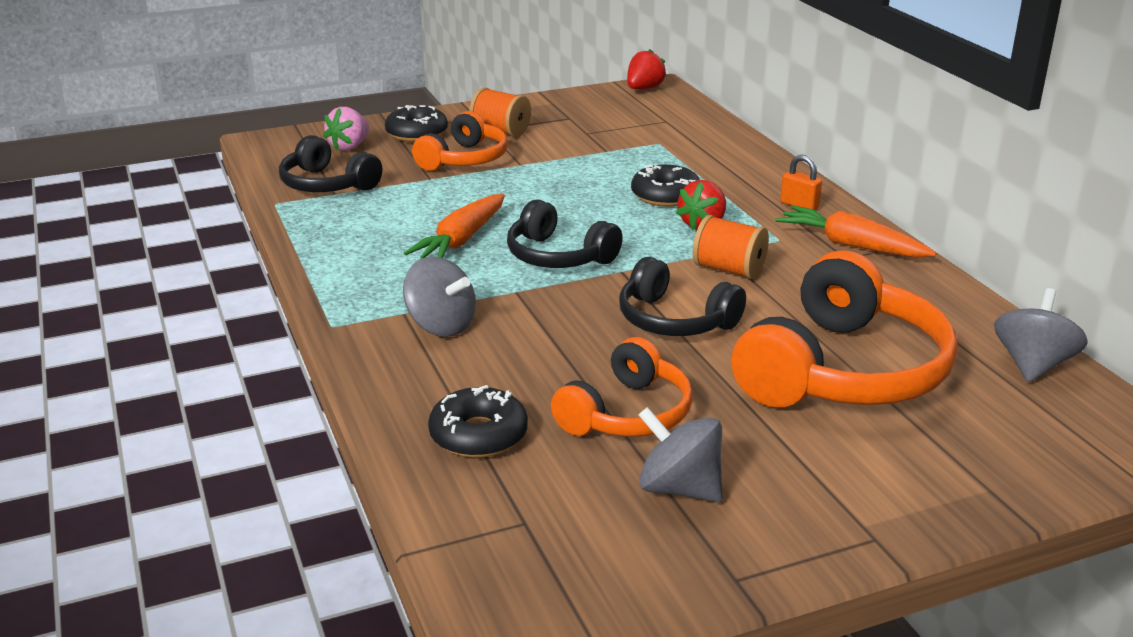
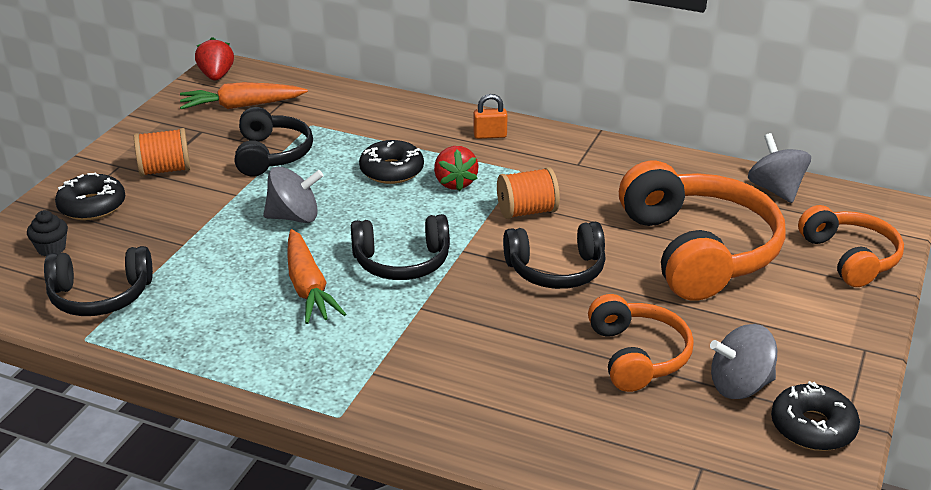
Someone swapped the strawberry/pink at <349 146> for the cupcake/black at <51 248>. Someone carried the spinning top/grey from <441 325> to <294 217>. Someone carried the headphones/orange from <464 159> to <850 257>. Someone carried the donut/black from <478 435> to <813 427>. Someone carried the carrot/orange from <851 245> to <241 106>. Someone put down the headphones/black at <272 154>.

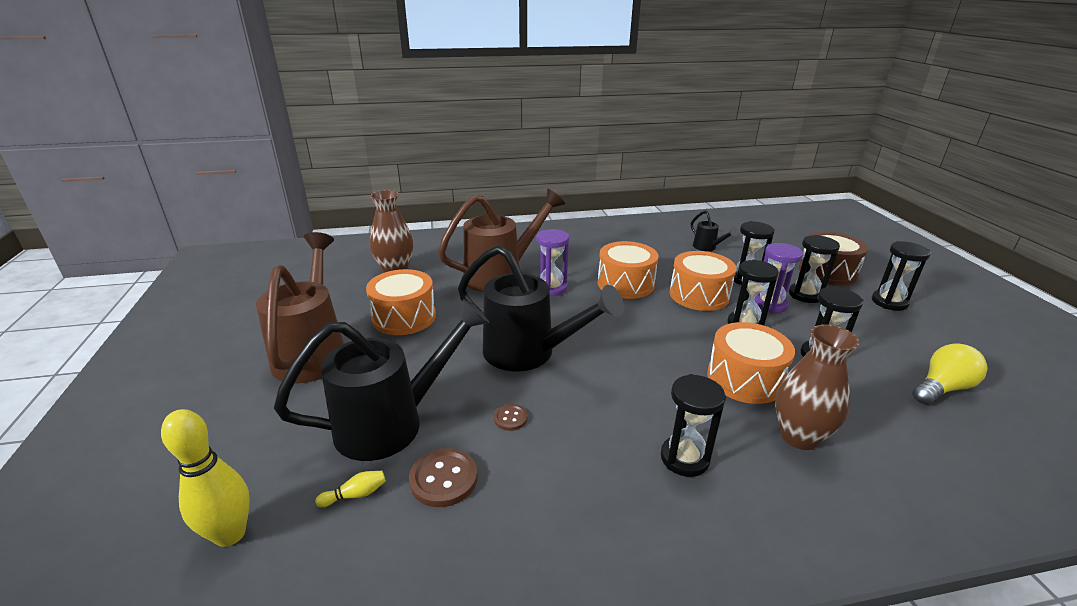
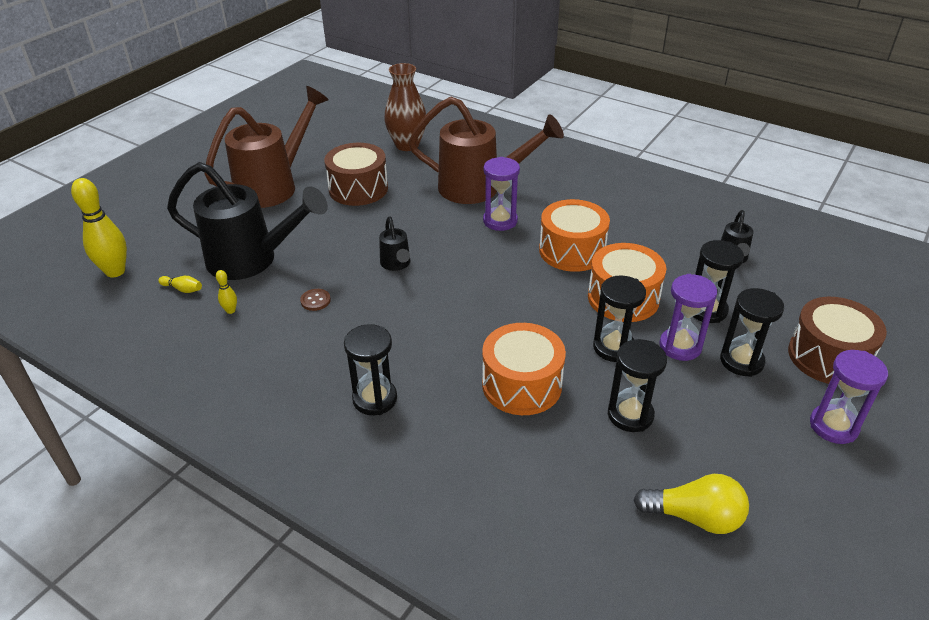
Someone repainted the drum/orange at <404 317>, which became the drum/brown at <358 189>. Someone swapped the button/brown at <444 479> for the bowling pin/yellow at <230 310>. Someone scaled the watering can/black at <529 353> by 0.45. Someone took away the vase/brown at <799 437>. Someone repainted the hourglass/black at <889 302>, which became the hourglass/purple at <833 426>.

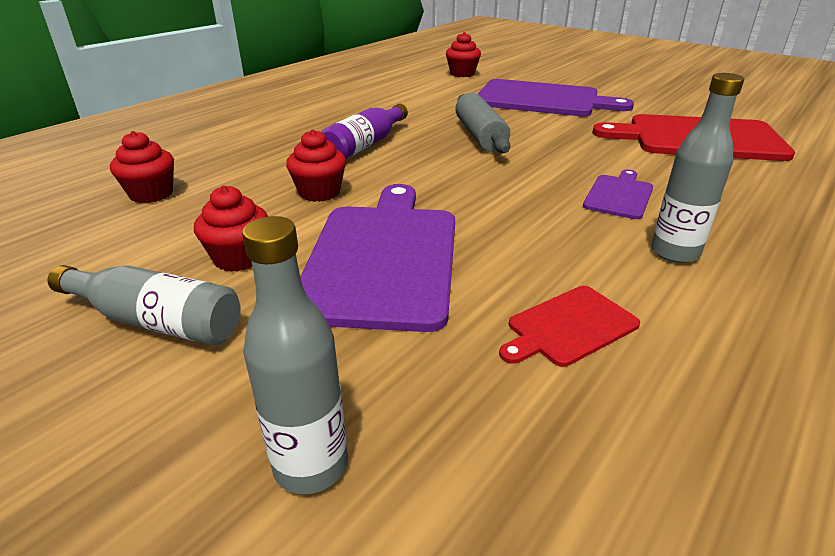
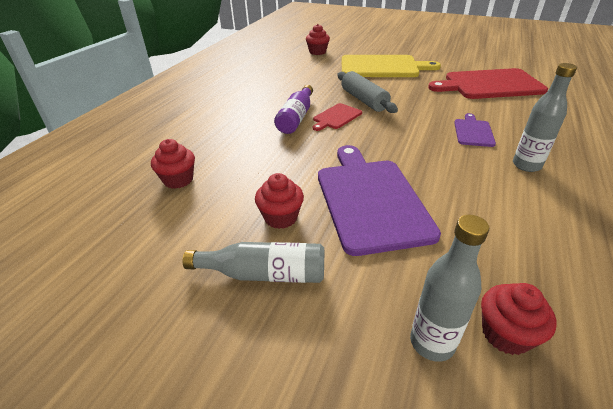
Someone carried the cupcake/red from <319 192> to <505 334>. Someone repainted the cutting board/purple at <542 99>, which became the cutting board/yellow at <382 67>. Someone carried the cutting board/red from <569 326> to <336 117>.

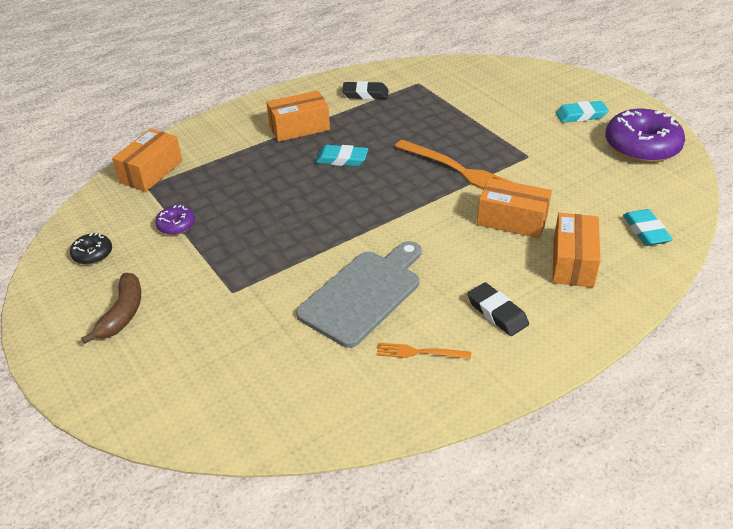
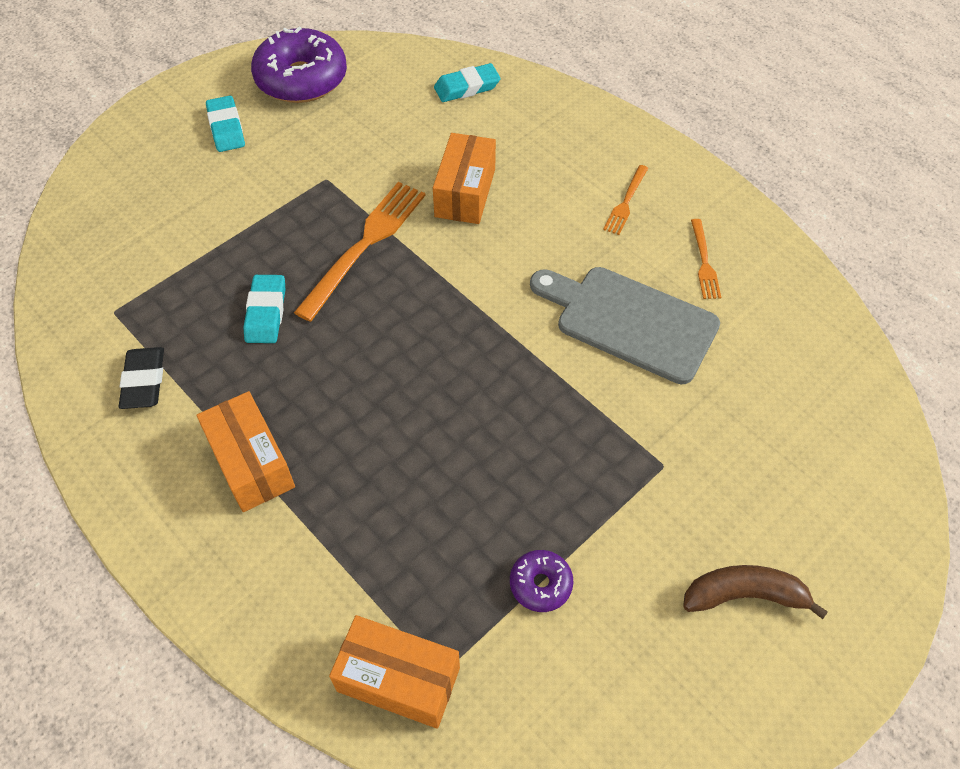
Someone took away the donut/black at <92 254>. Someone carried the eraser/turquoise from <342 159> to <266 312>. Someone swapped the eraser/black at <497 312> for the fork/orange at <626 202>. Someone took away the box/orange at <573 262>.

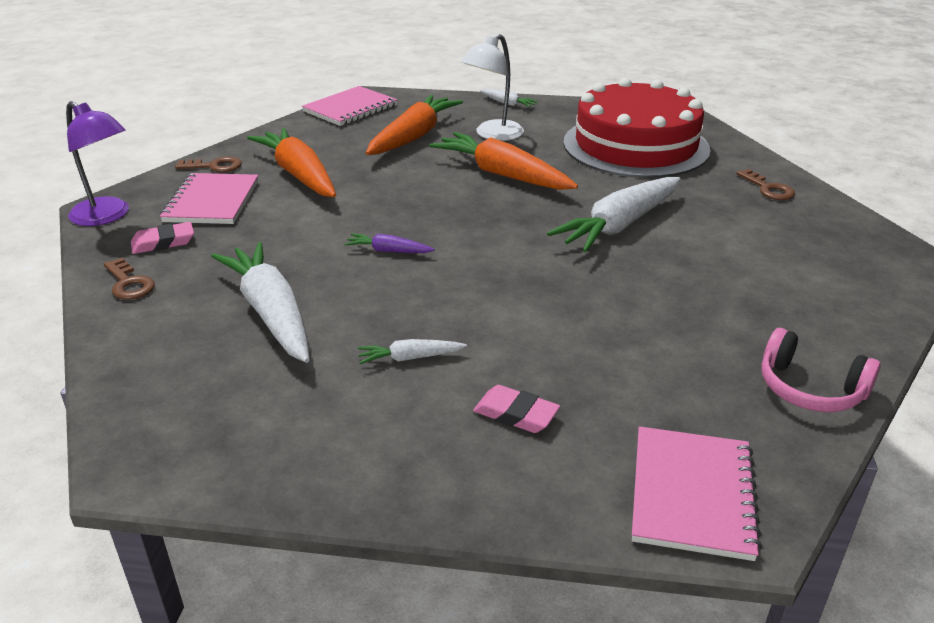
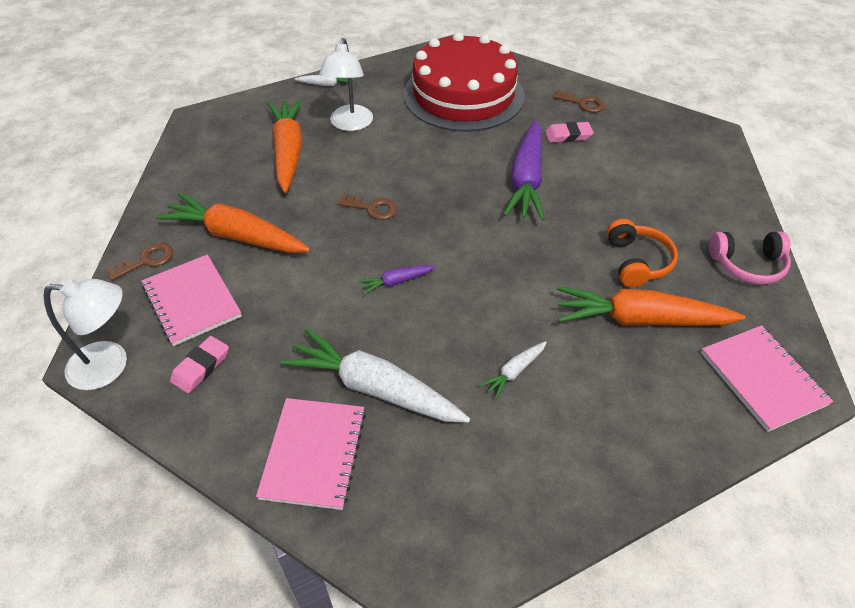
Someone repainted the lamp/purple at <107 216>, which became the lamp/white at <110 365>. Someone carried the key/brown from <129 283> to <372 208>. Someone carried the notebook/pink from <350 108> to <313 454>. Someone carried the carrot/orange from <502 174> to <640 319>. Someone carried the eraser/pink from <516 414> to <568 135>. Someone repainted the carrot/white at <619 225>, which became the carrot/purple at <526 180>. Someone put down the headphones/orange at <637 262>.

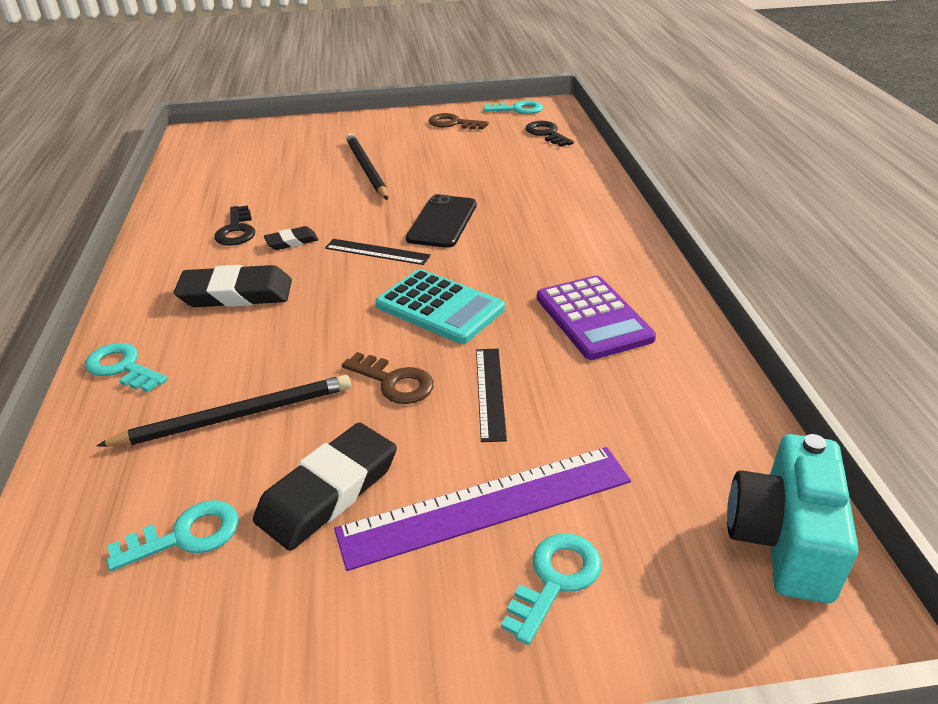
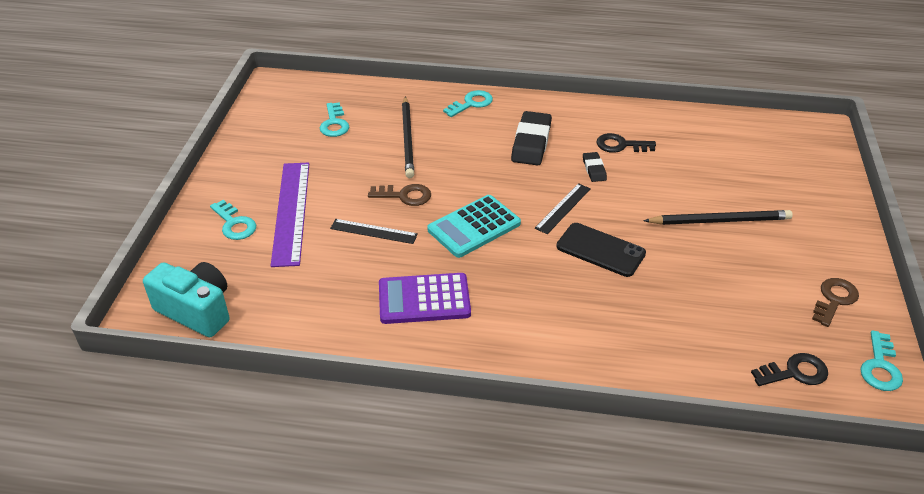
Someone took away the eraser/black at <328 491>. Someone rotated the key/brown at <394 382> by 135 degrees counterclockwise.

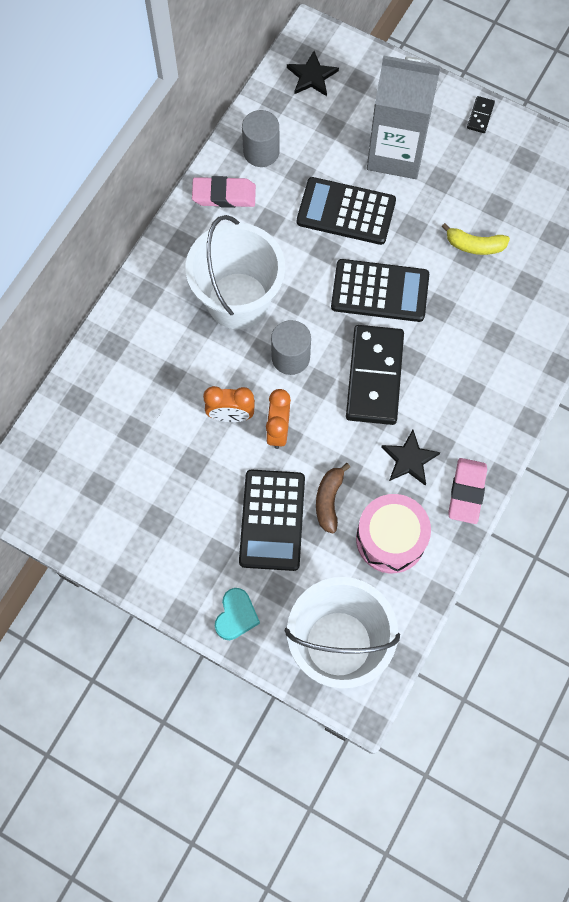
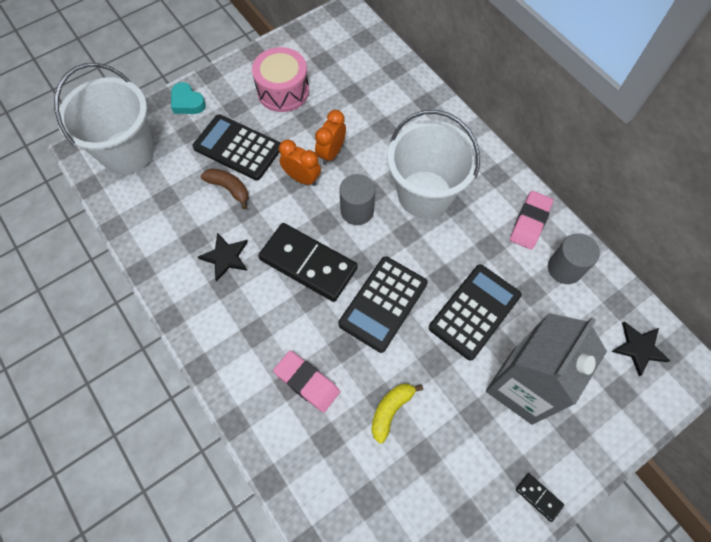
Someone carried the drum/pink from <390 539> to <283 91>. Someone carried the eraser/pink from <466 492> to <307 382>.

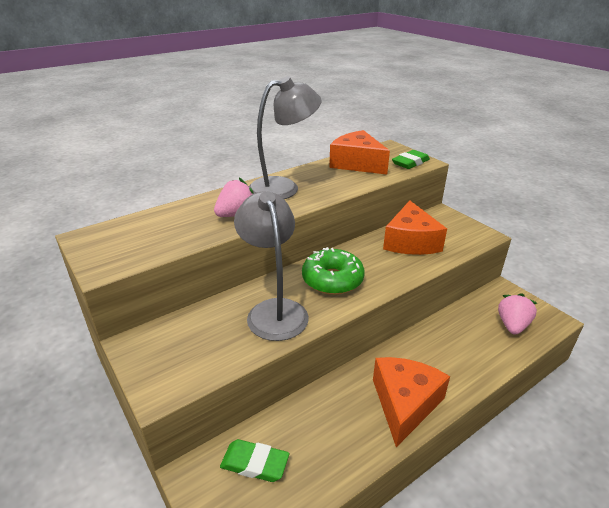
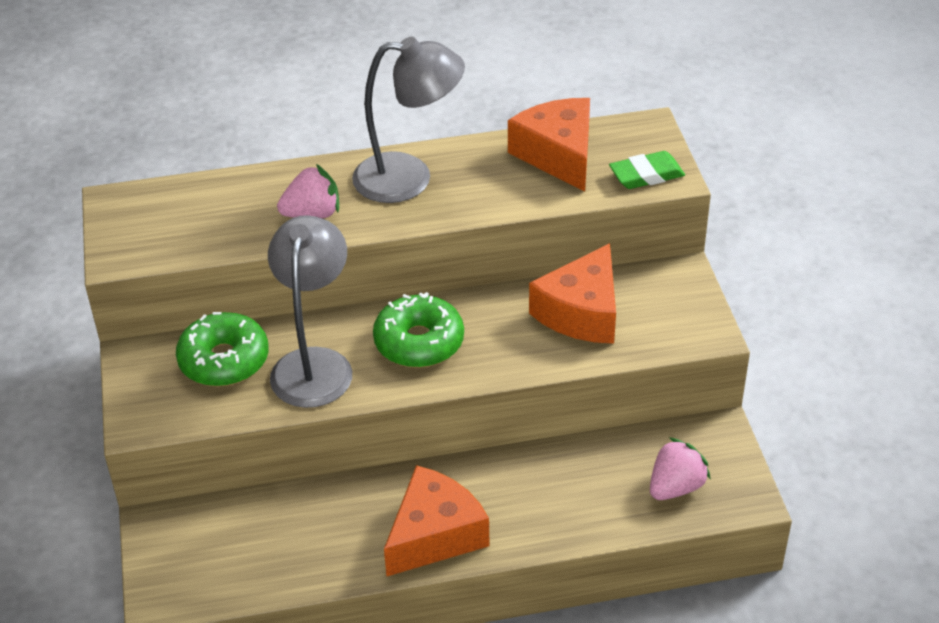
Someone took away the eraser/green at <255 463>. Someone put down the donut/green at <224 360>.

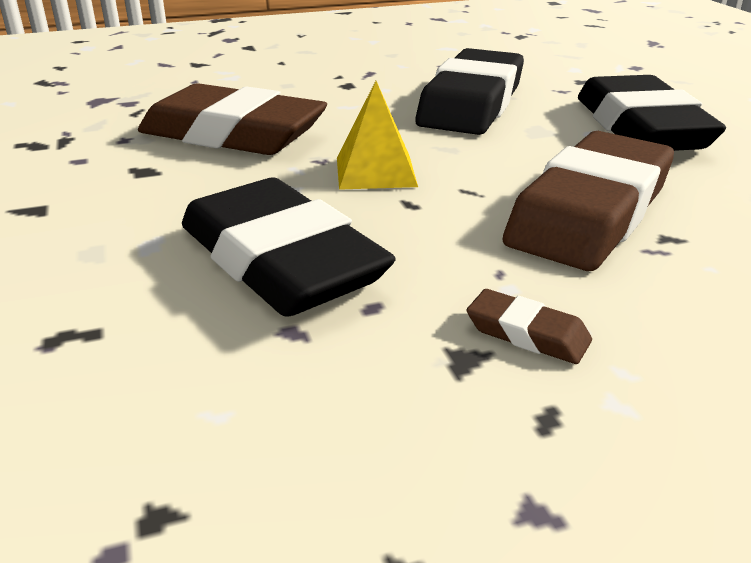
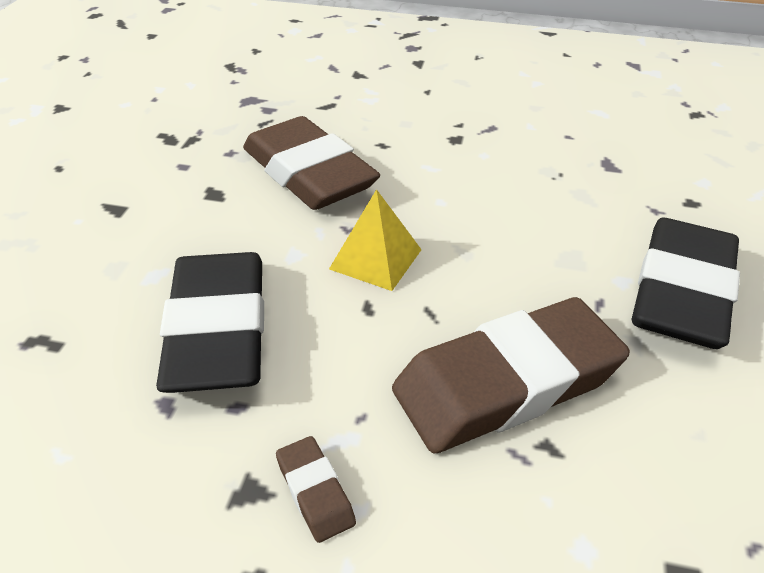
Someone took away the eraser/black at <471 103>.

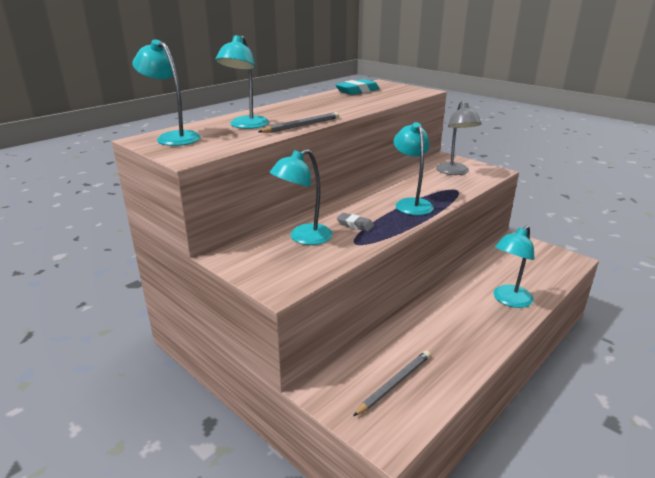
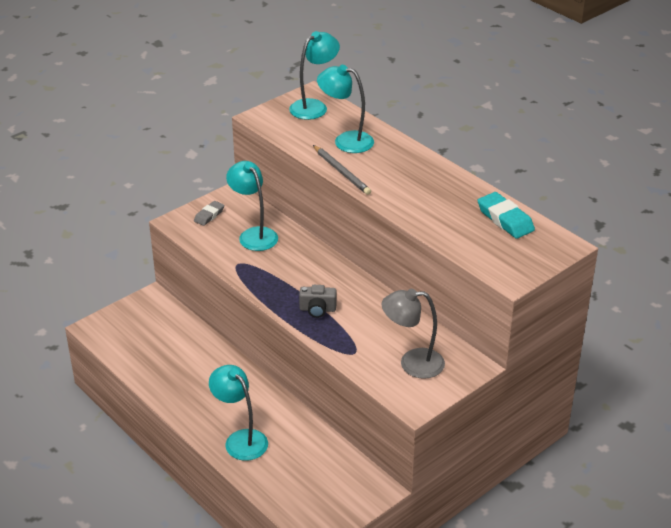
Someone carried the eraser/grey from <355 225> to <209 215>. Someone took away the pencil/grey at <394 383>. Someone swapped the lamp/turquoise at <411 203> for the camera/grey at <317 309>.

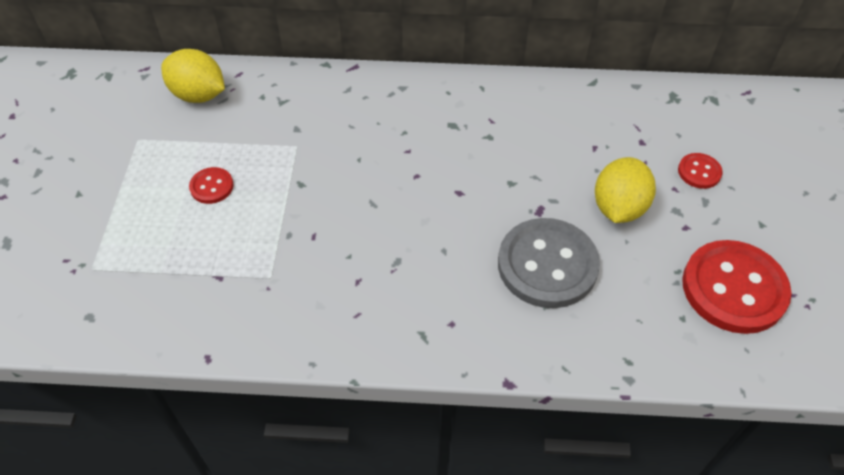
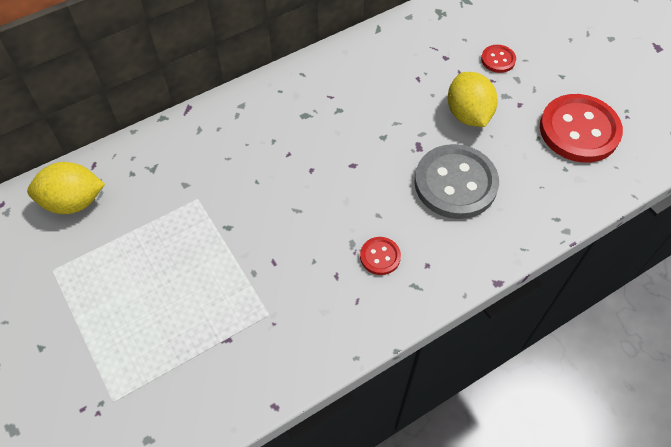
Someone carried the button/red from <211 186> to <380 256>.

